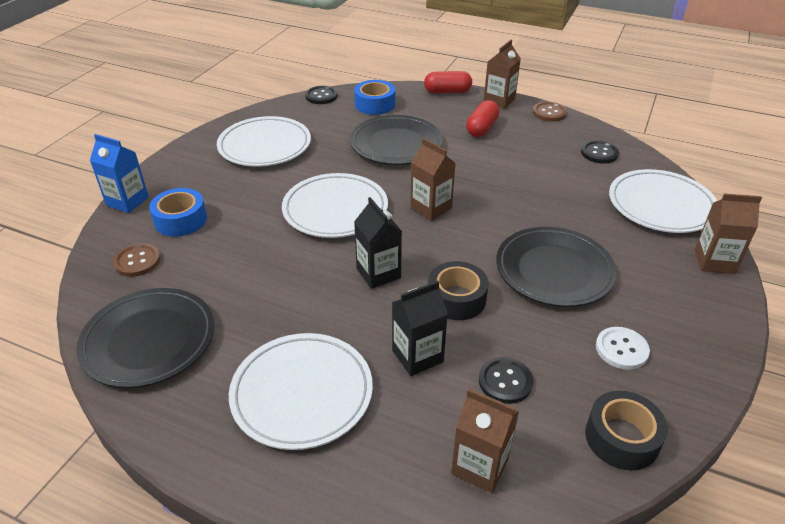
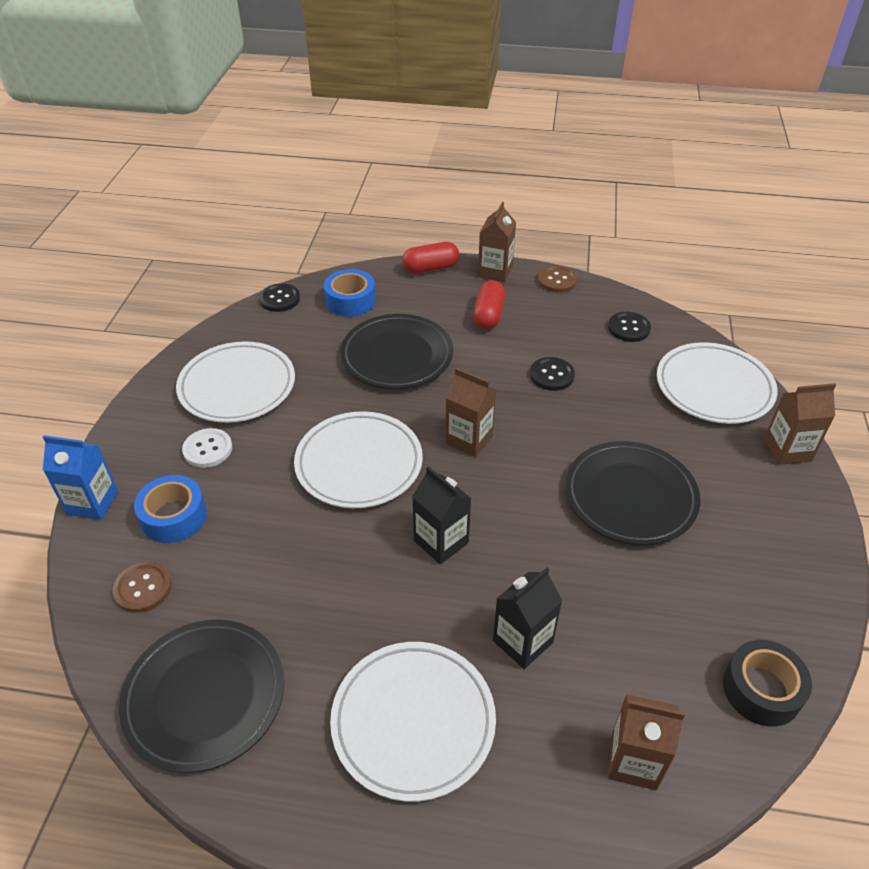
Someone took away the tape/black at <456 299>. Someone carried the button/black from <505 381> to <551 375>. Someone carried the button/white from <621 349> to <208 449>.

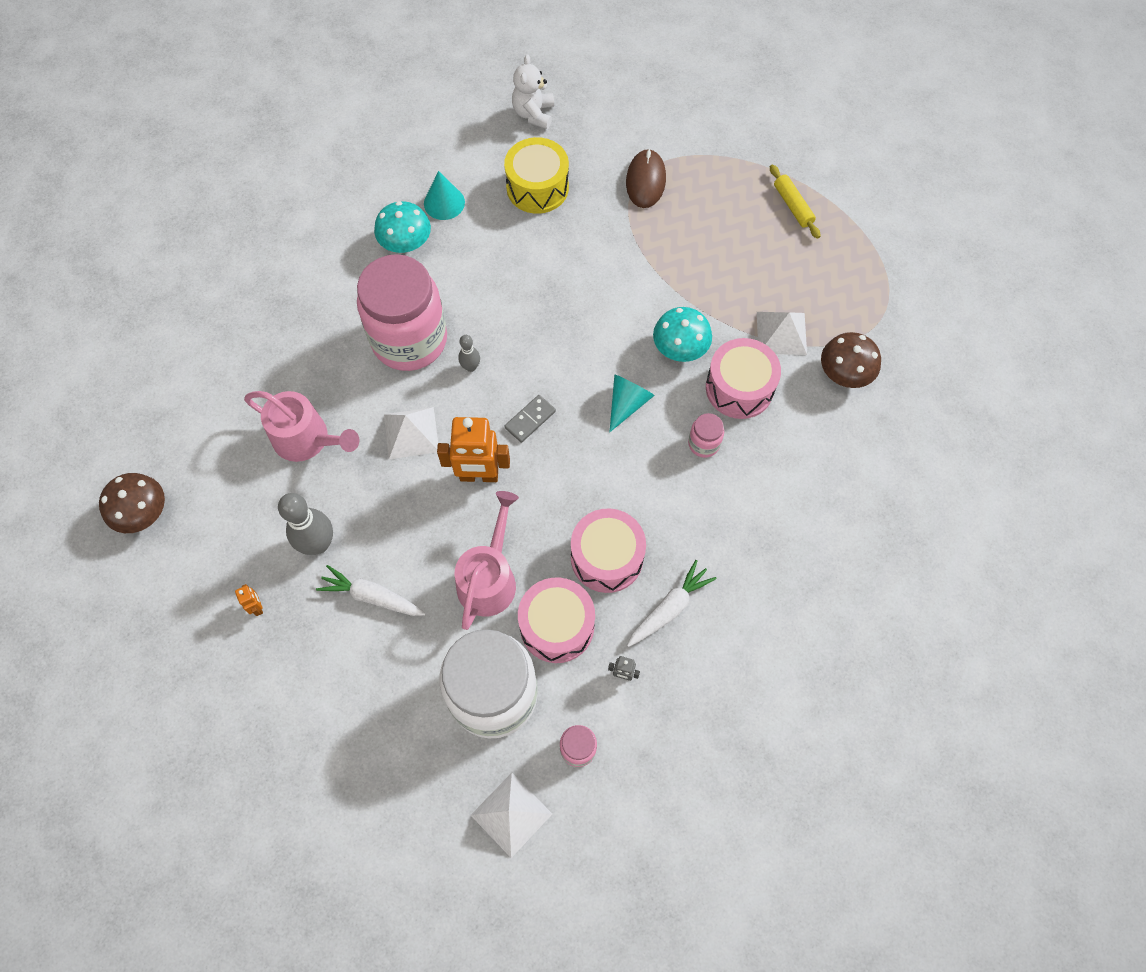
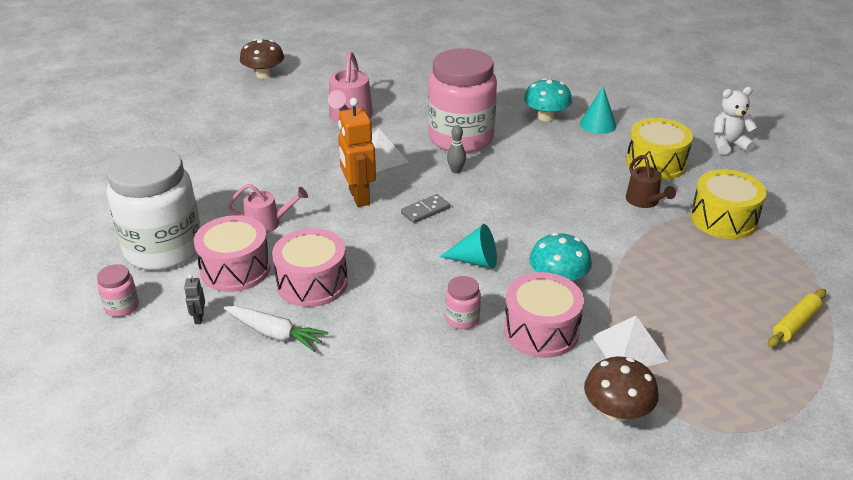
Someone took away the robot/orange at <257 607>. Someone took away the bowling pin/grey at <318 544>. Someone took away the carrot/white at <372 596>. Someone scaled the watering can/pink at <489 578> by 0.65. Someone took away the pyramid/white at <511 814>. Someone rotated the domino/grey at <530 420> by 60 degrees counterclockwise. Someone swapped the mouse/brown at <645 181> for the drum/yellow at <723 219>. Someone put down the watering can/brown at <645 201>.

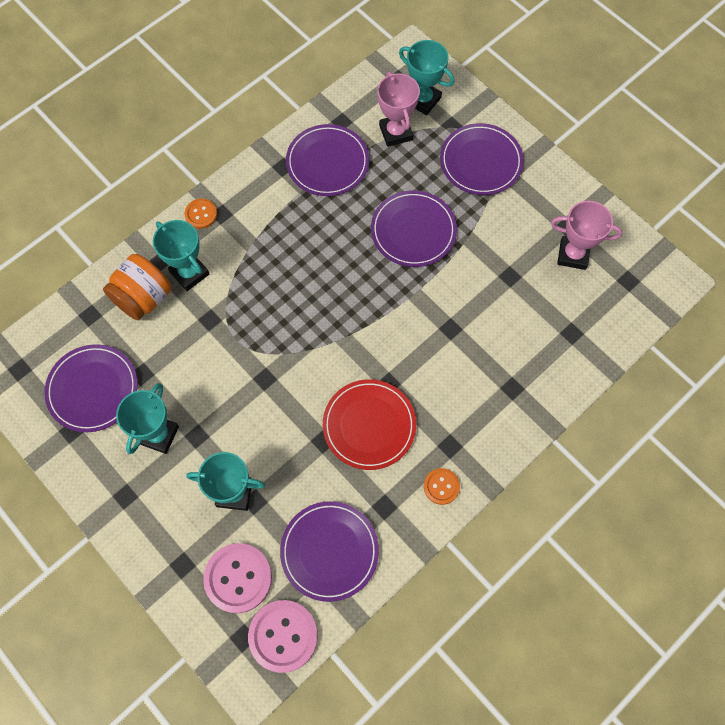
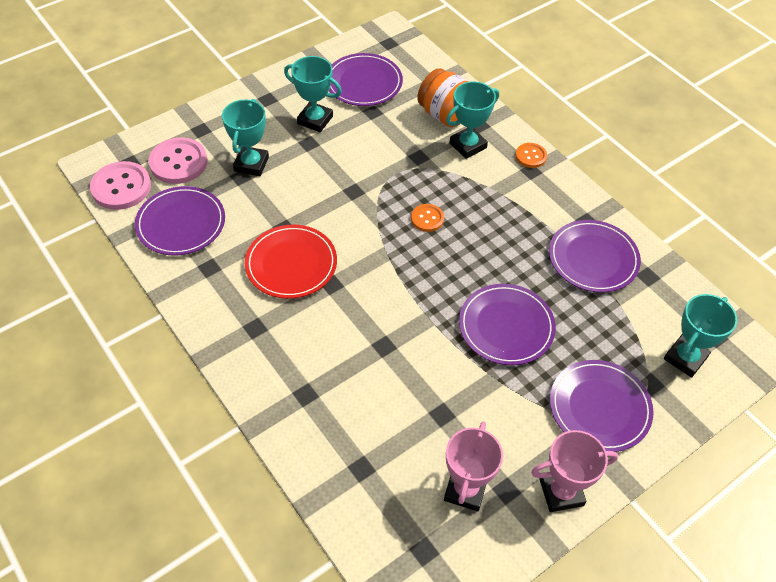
Someone carried the trophy/pink from <396 132> to <561 492>. Someone carried the button/orange from <441 486> to <427 219>.

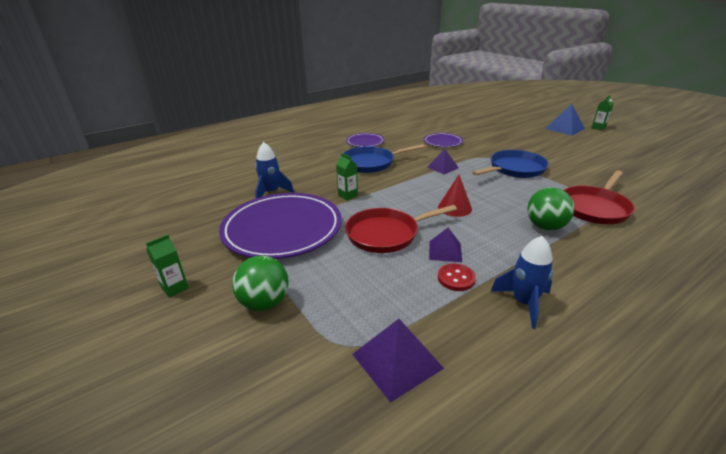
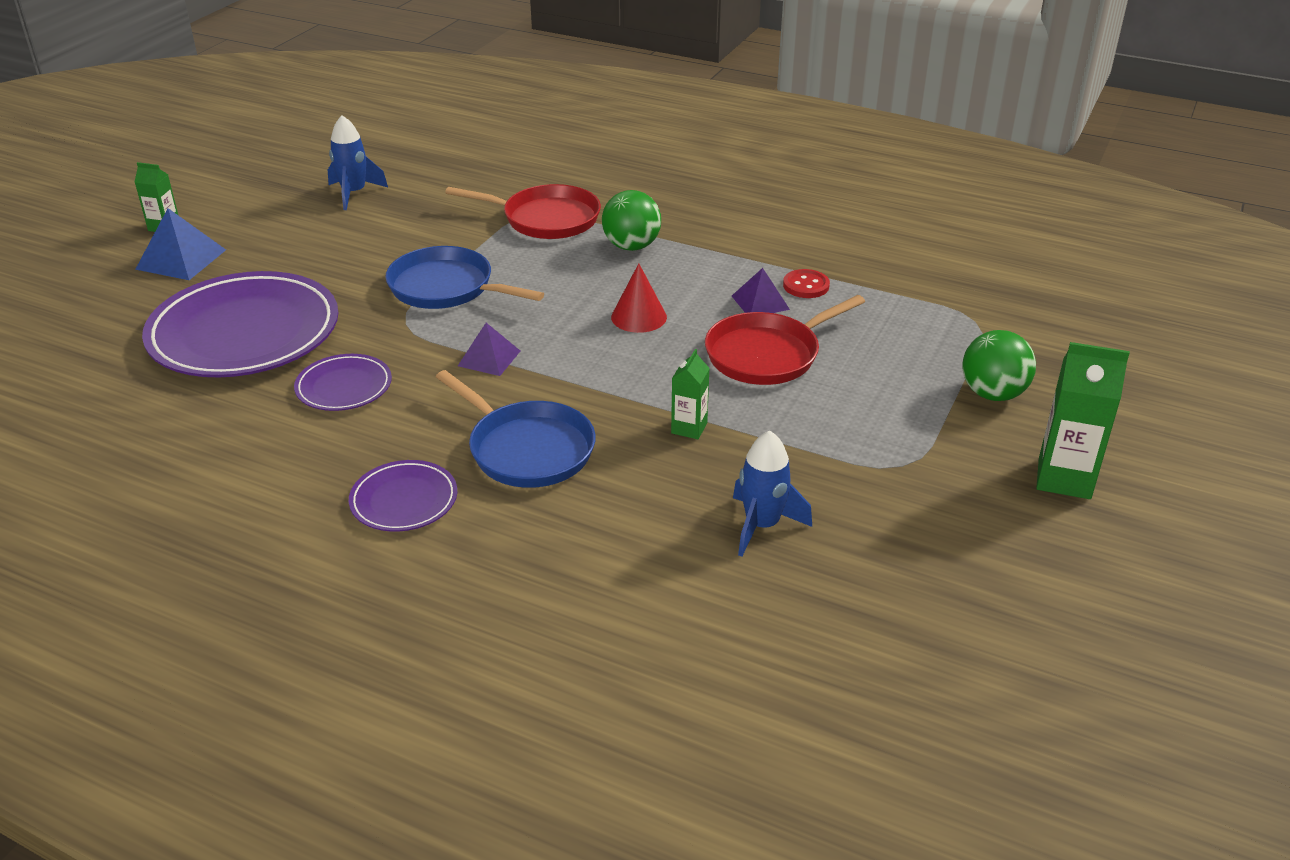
Someone scaled the carton/green at <175 288> by 1.74. Someone carried the plate/purple from <282 229> to <244 333>. Someone rotated the pan/red at <386 234> by 105 degrees clockwise. Someone took away the pyramid/purple at <397 361>. Someone carried the rocket/blue from <524 303> to <354 193>.

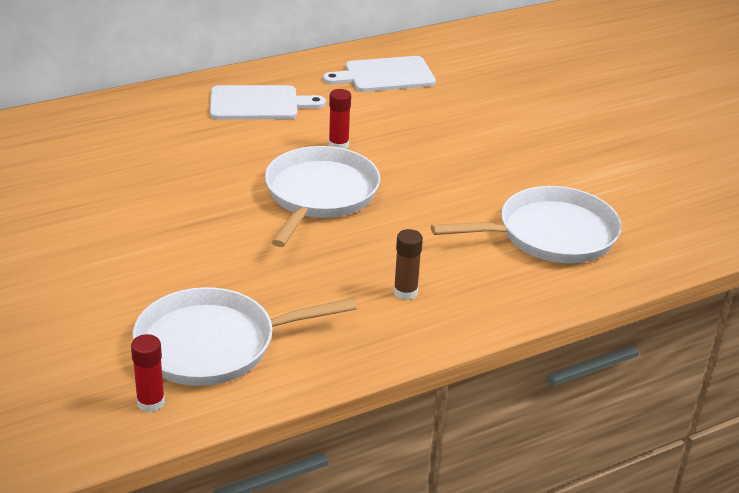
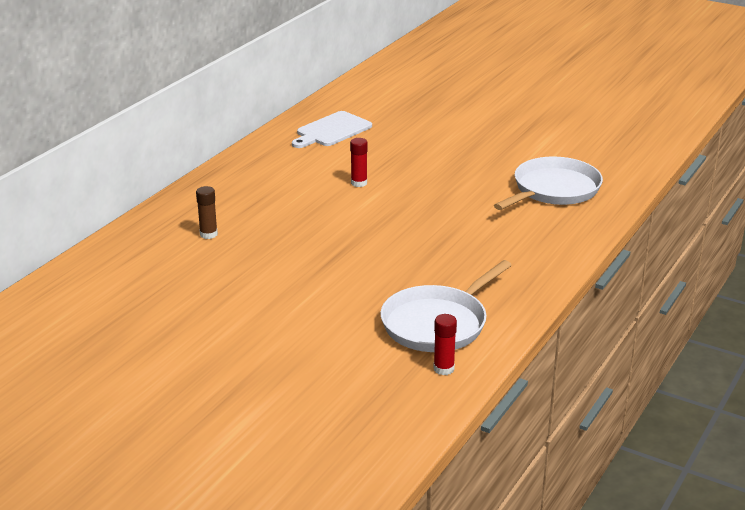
Someone took away the cutting board/white at <259 104>. Someone took away the pan/white at <319 195>. Someone carried the glue stick/brown from <405 292> to <208 234>.

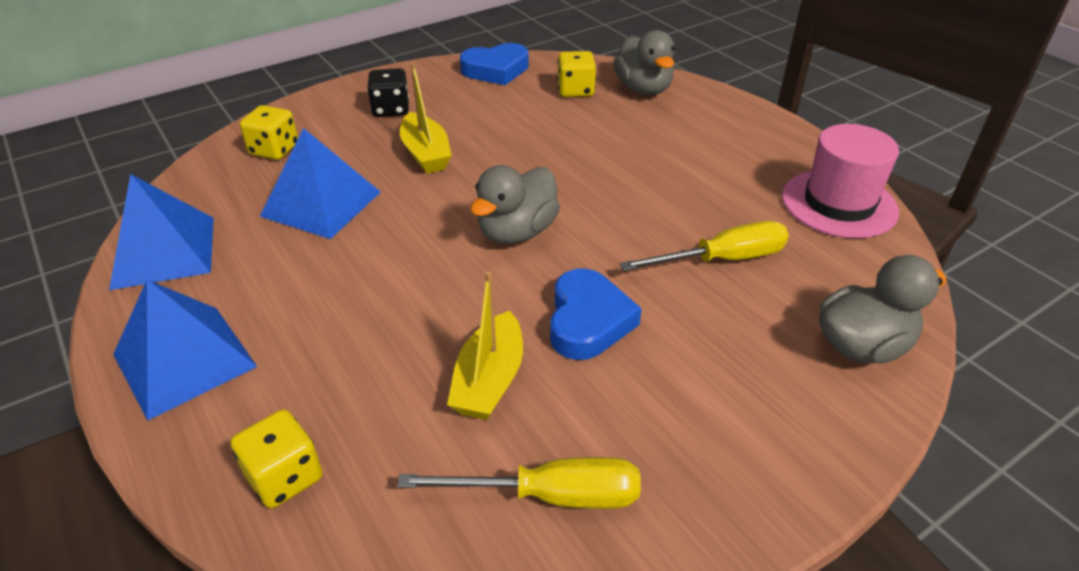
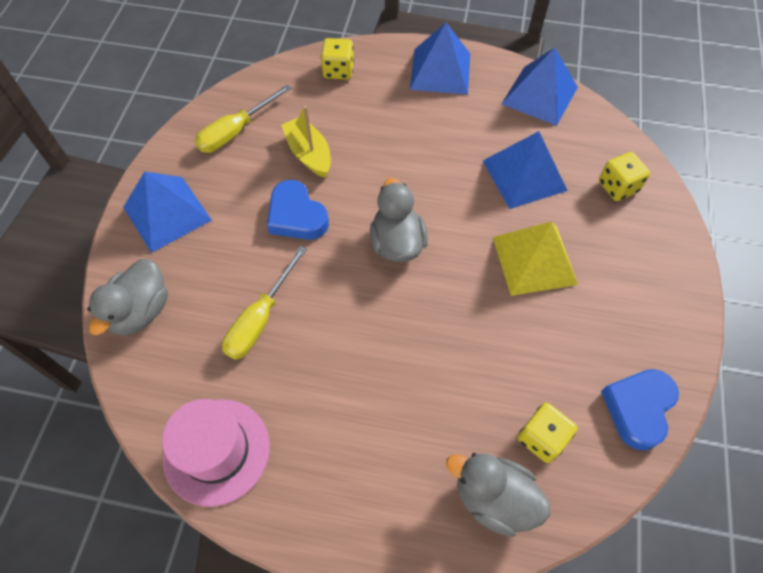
Someone took away the dice/black at <391 109>. Someone swapped the boat/yellow at <426 154> for the pyramid/yellow at <534 260>. Someone put down the pyramid/blue at <167 213>.

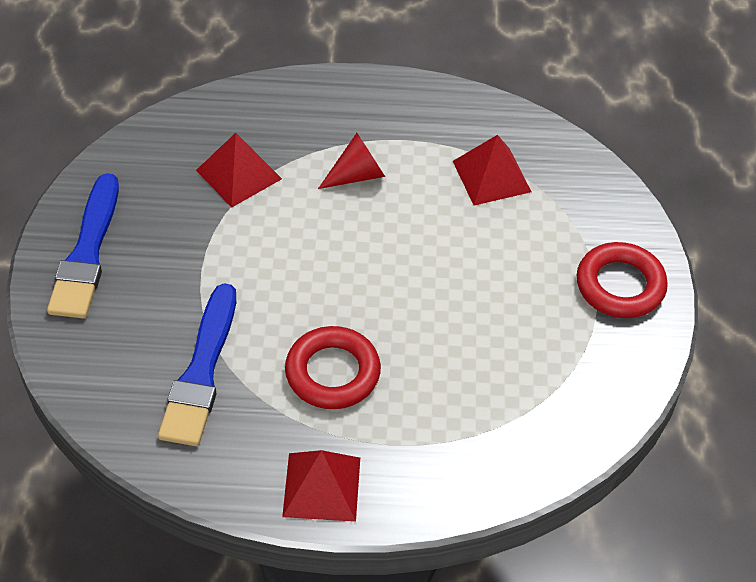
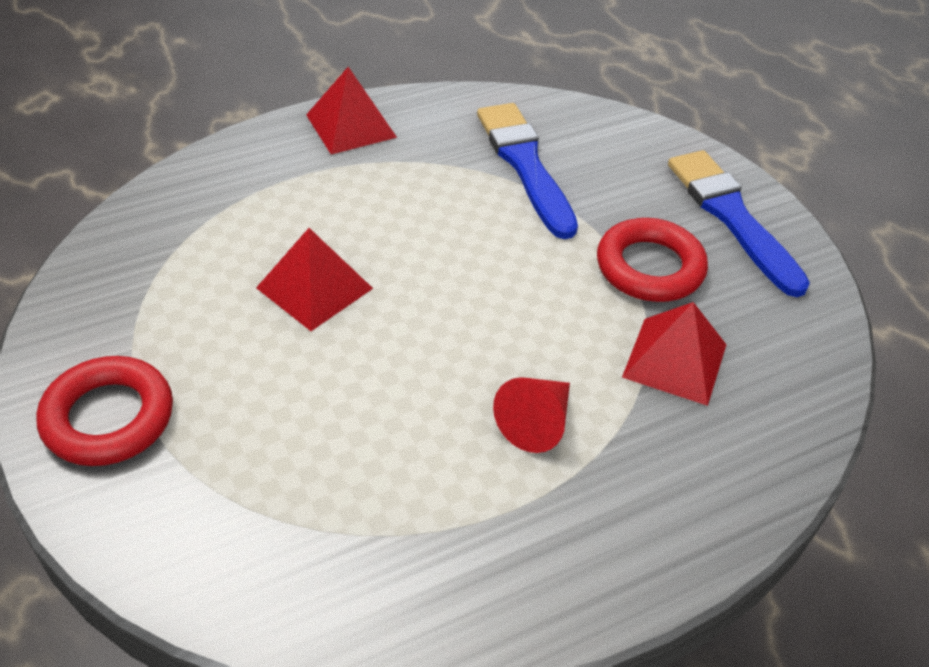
Someone carried the ring/red from <332 373> to <649 267>. Someone carried the pyramid/red from <492 176> to <314 288>.

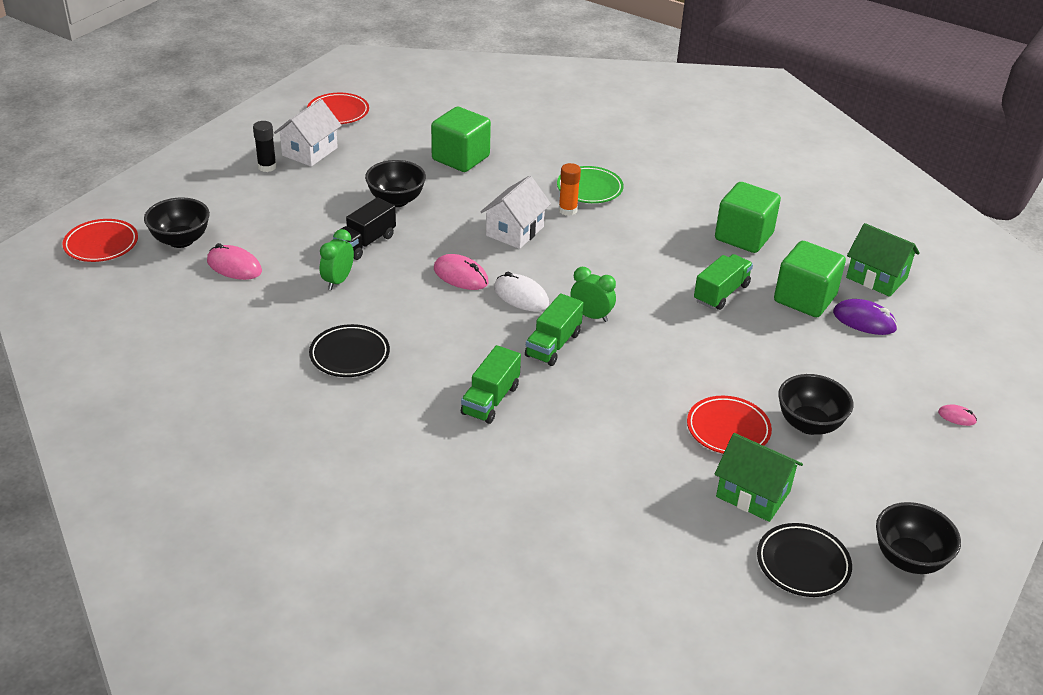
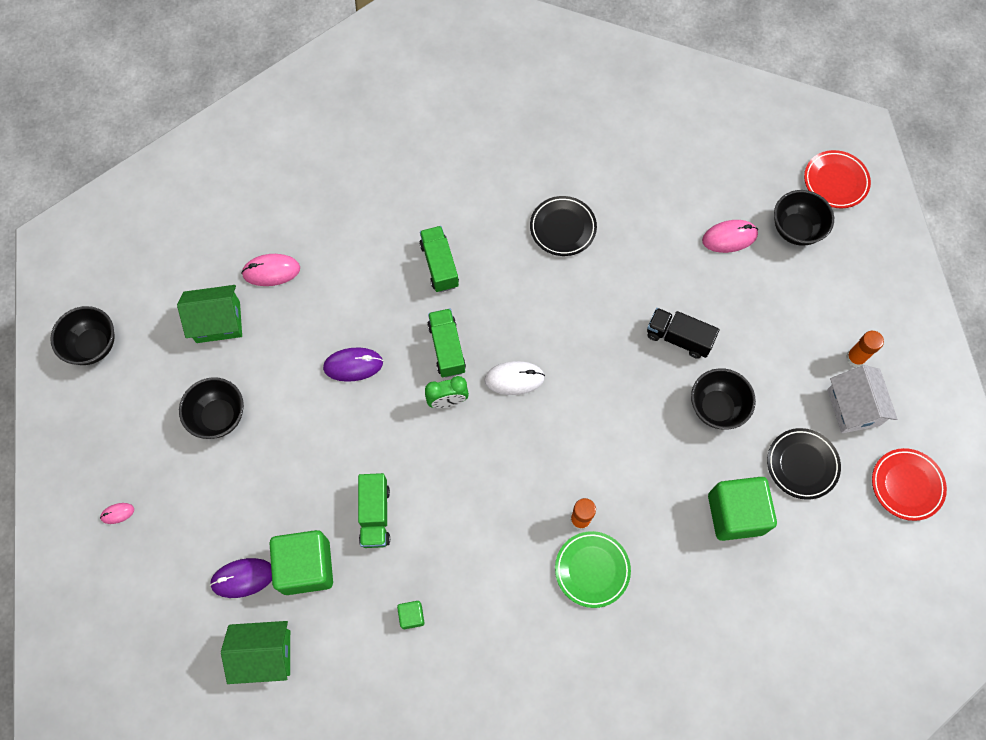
Someone repainted the glue stick/black at <267 167>, which became the glue stick/orange at <855 358>. Someone took away the clock/green at <338 281>. Someone rotated the truck/black at <365 243> by 60 degrees counterclockwise. Someone carried the mouse/pink from <461 276> to <271 271>. Someone took away the house/white at <514 231>. Someone took away the plate/red at <728 429>. Someone scaled the cube/green at <743 236> by 0.44. Someone carried the plate/black from <803 564> to <802 464>. Someone put down the mouse/purple at <353 365>.

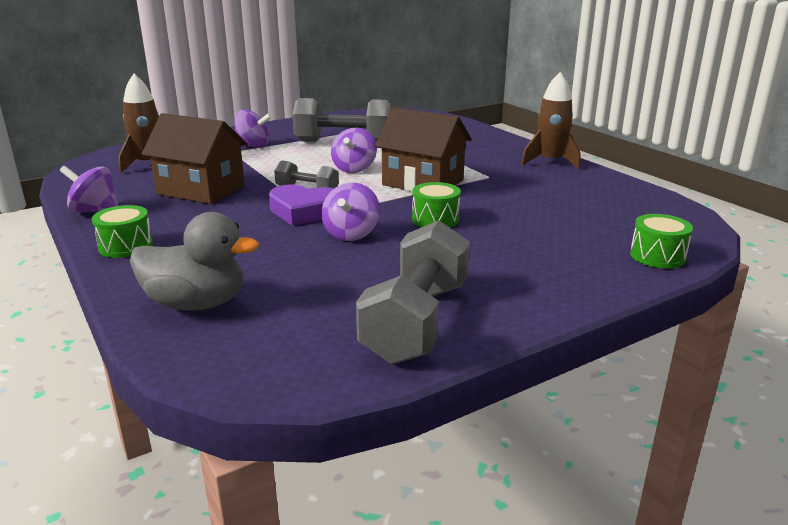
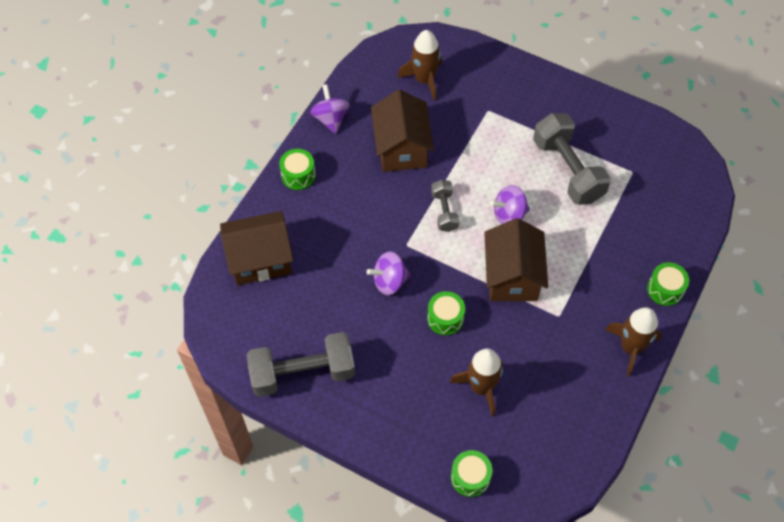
Someone swapped the duck/grey at <196 304> for the house/brown at <260 259>. Someone took away the spinning top/purple at <253 146>. Someone took away the heart/purple at <304 211>. Someone put down the rocket/brown at <481 387>. Someone put down the drum/green at <665 289>.

